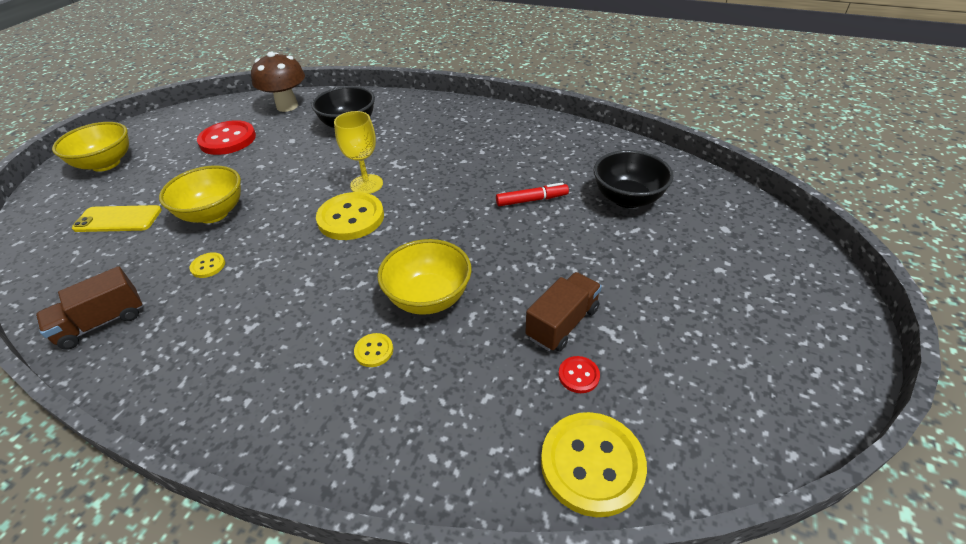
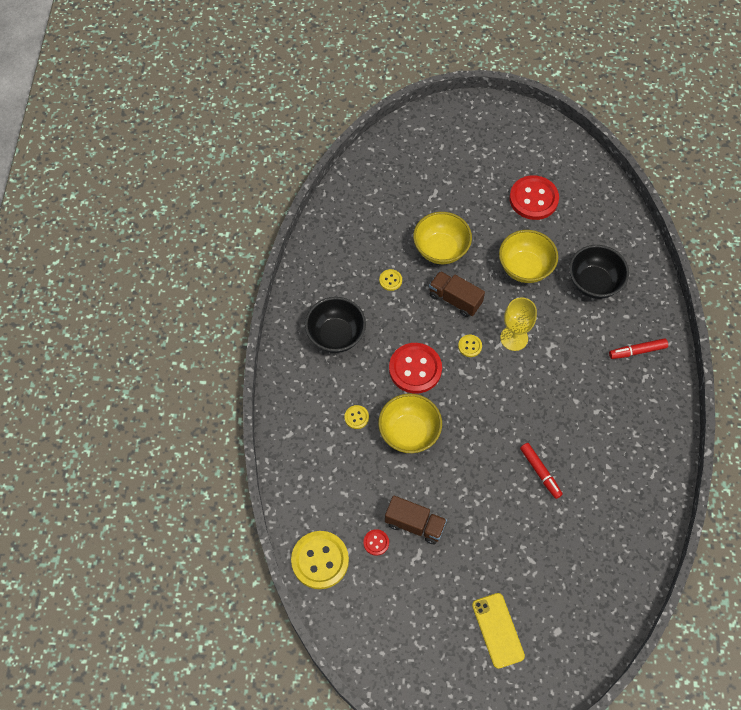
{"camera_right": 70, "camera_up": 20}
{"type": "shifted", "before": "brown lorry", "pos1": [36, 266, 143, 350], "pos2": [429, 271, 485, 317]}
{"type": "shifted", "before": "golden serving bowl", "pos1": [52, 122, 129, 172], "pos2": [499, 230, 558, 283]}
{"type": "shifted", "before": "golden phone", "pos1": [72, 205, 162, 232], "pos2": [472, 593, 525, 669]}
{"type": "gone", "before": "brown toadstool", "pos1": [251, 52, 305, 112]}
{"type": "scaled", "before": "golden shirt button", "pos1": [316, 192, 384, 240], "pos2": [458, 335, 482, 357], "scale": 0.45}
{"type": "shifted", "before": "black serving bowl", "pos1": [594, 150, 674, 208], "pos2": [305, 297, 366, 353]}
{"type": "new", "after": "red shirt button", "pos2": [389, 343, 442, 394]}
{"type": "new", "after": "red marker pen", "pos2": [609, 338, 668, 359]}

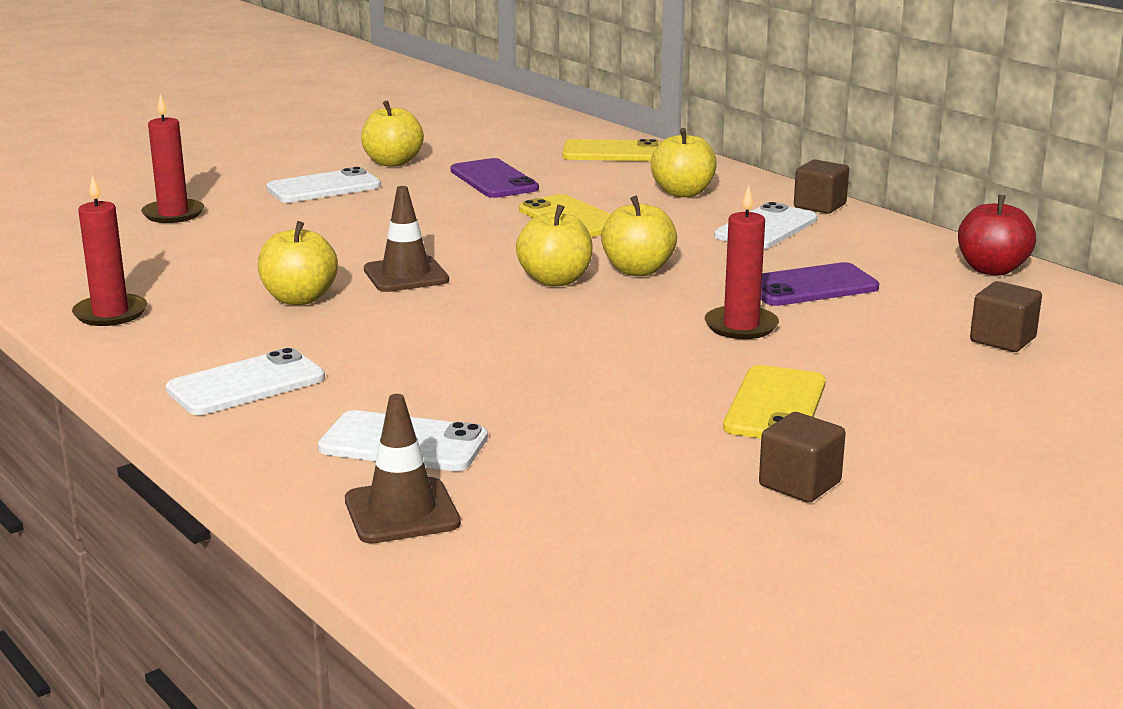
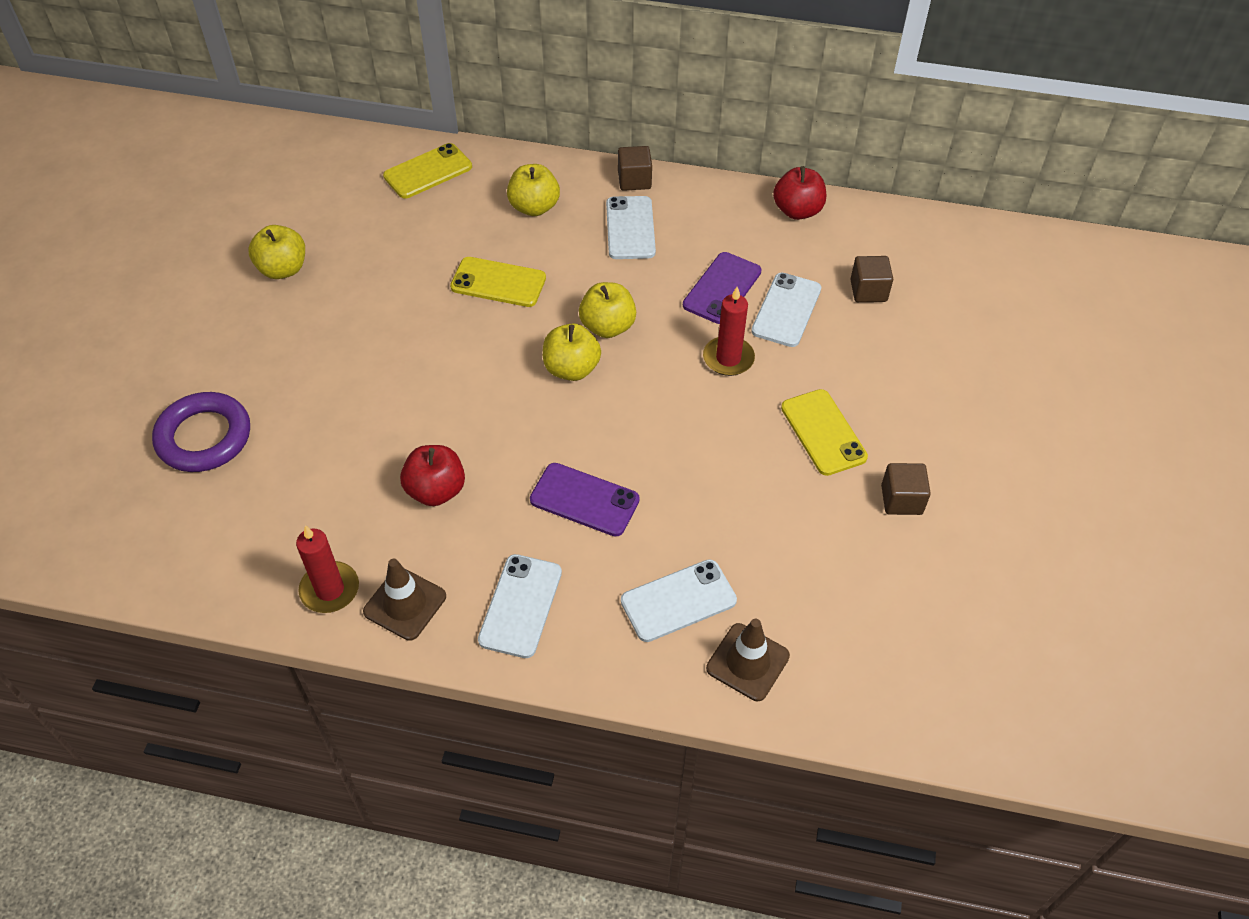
{"camera_right": -40, "camera_up": 30}
{"type": "swapped", "before": "red wax candle", "after": "violet ring", "pos1": [141, 94, 204, 223], "pos2": [152, 392, 250, 472]}
{"type": "repainted", "before": "golden toy apple", "after": "red toy apple", "pos1": [258, 221, 338, 305], "pos2": [400, 445, 465, 506]}
{"type": "shifted", "before": "snow-white phone", "pos1": [266, 167, 381, 203], "pos2": [751, 273, 821, 347]}
{"type": "shifted", "before": "brown traffic cone", "pos1": [364, 186, 449, 292], "pos2": [363, 558, 446, 641]}
{"type": "shifted", "before": "violet phone", "pos1": [451, 158, 539, 198], "pos2": [530, 463, 640, 537]}

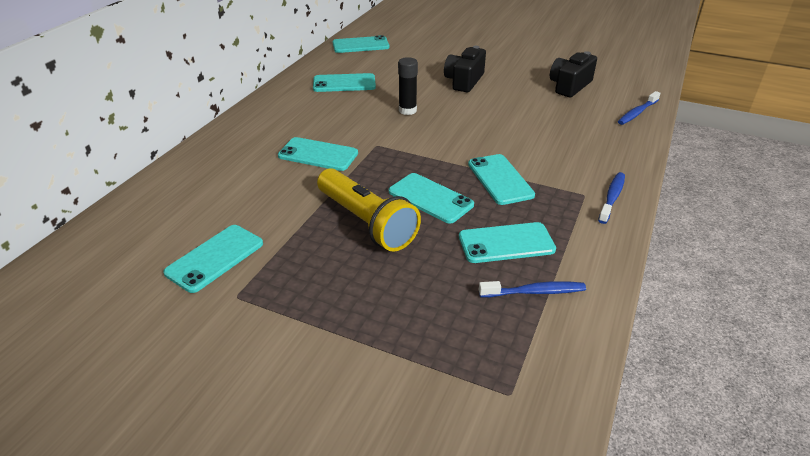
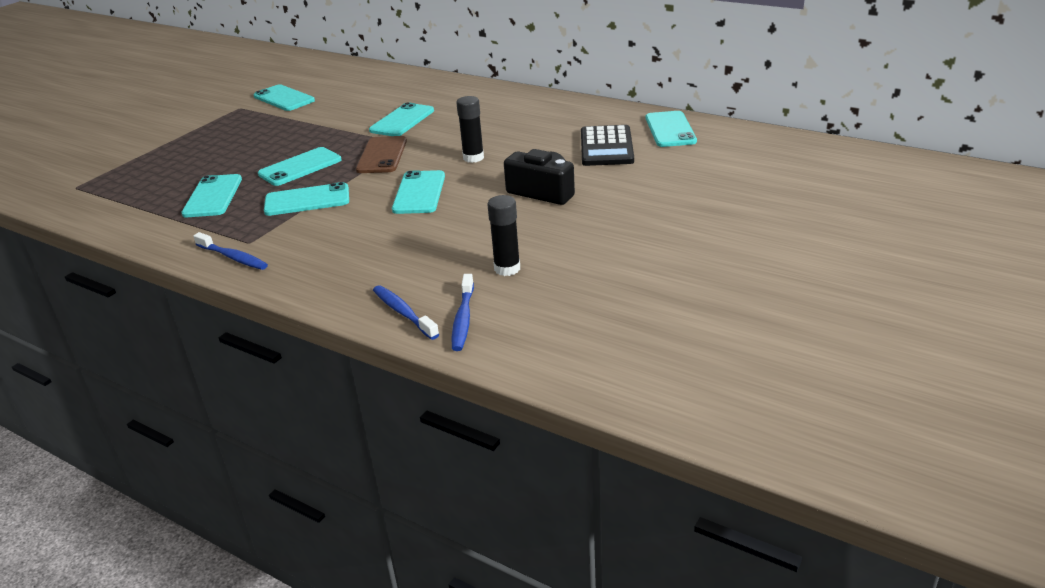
{"camera_right": 100, "camera_up": -5}
{"type": "shifted", "before": "teal phone", "pos1": [313, 73, 376, 92], "pos2": [392, 170, 445, 214]}
{"type": "gone", "before": "golden flashlight", "pos1": [317, 168, 421, 252]}
{"type": "shifted", "before": "blue dental brush", "pos1": [479, 281, 586, 298], "pos2": [452, 274, 474, 351]}
{"type": "swapped", "before": "black photo camera", "after": "black glue", "pos1": [550, 51, 597, 97], "pos2": [487, 195, 520, 276]}
{"type": "new", "after": "brown phone", "pos2": [356, 136, 407, 173]}
{"type": "new", "after": "black pocket calculator", "pos2": [581, 125, 634, 166]}

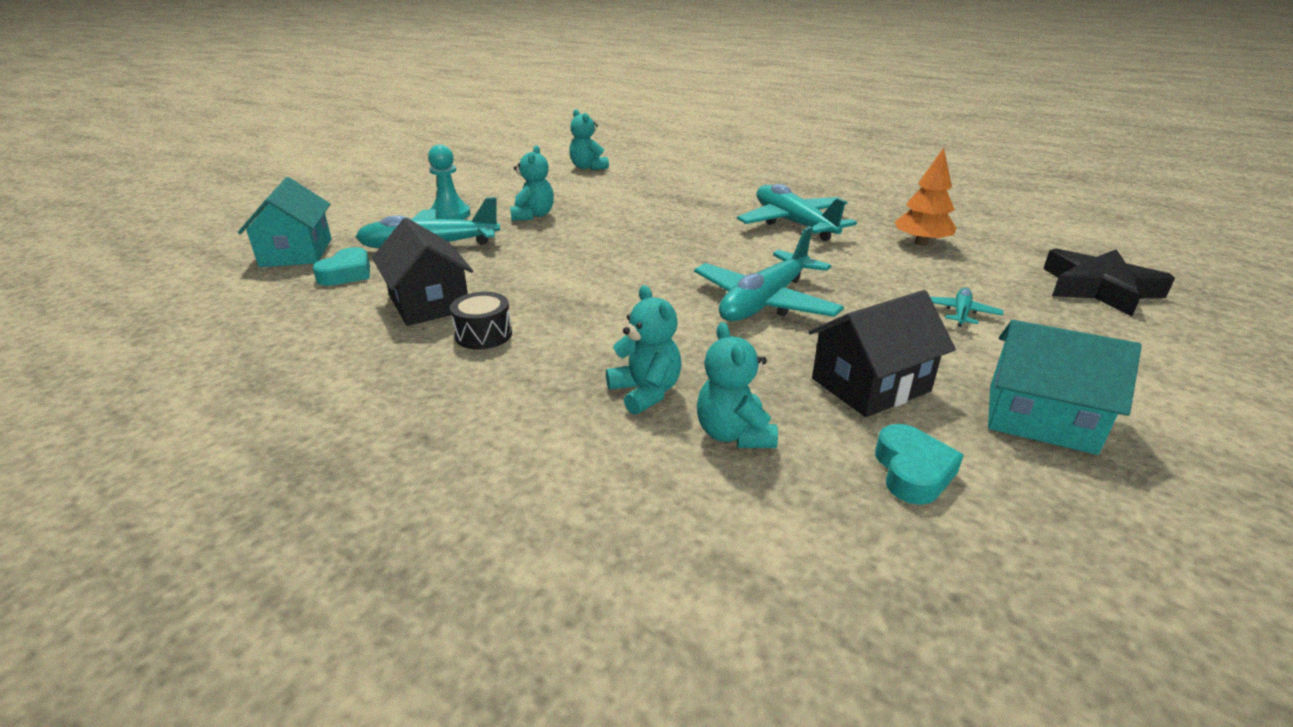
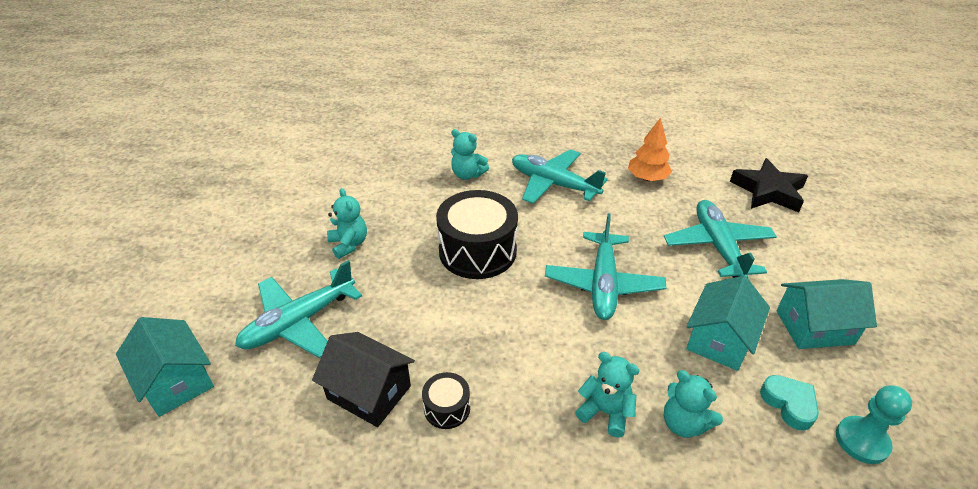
{"camera_right": -30, "camera_up": 10}
{"type": "gone", "before": "teal love heart", "pos1": [312, 247, 370, 286]}
{"type": "shifted", "before": "teal game pawn", "pos1": [428, 145, 470, 220], "pos2": [836, 385, 912, 464]}
{"type": "shifted", "before": "teal teddy", "pos1": [569, 109, 609, 170], "pos2": [451, 129, 489, 180]}
{"type": "repainted", "before": "black cottage", "after": "teal cottage", "pos1": [808, 290, 956, 417], "pos2": [686, 276, 770, 371]}
{"type": "scaled", "before": "teal toy plane", "pos1": [930, 288, 1003, 327], "pos2": [664, 200, 777, 278], "scale": 2.21}
{"type": "new", "after": "black snare drum", "pos2": [436, 190, 518, 279]}

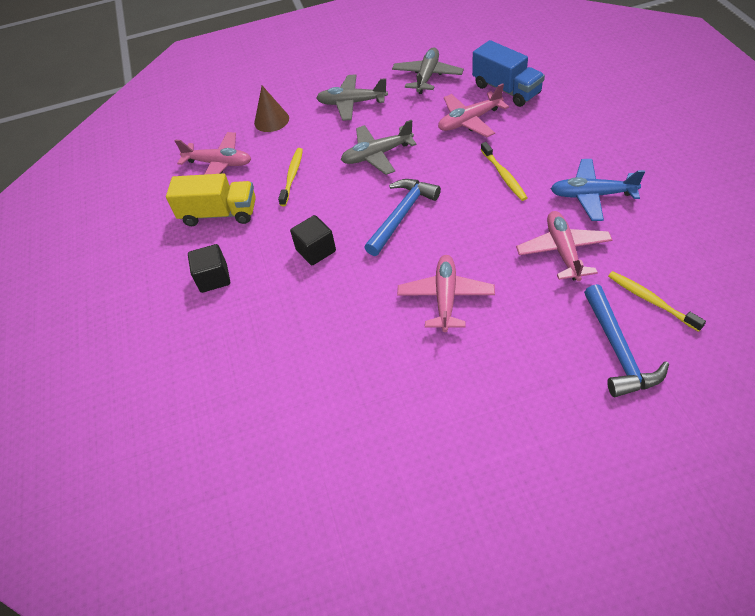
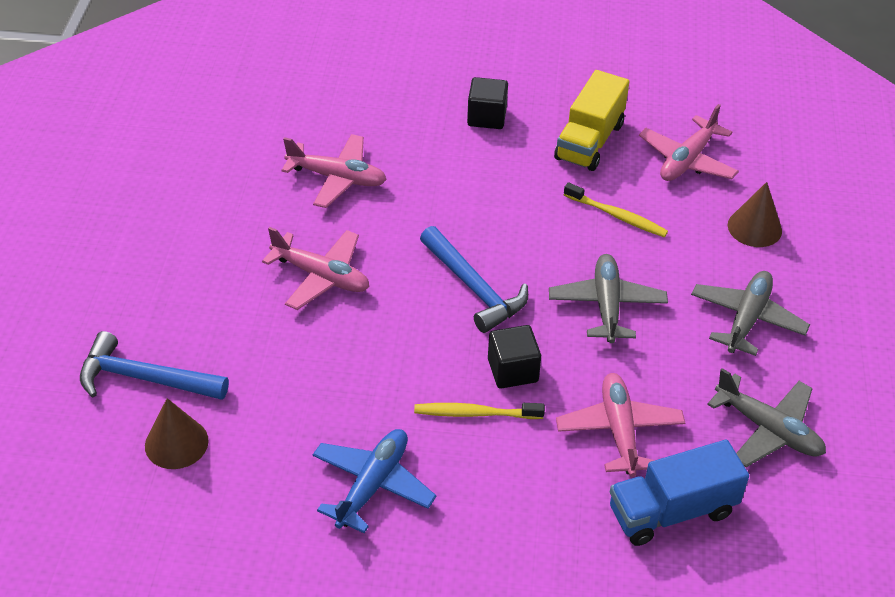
{"camera_right": 105, "camera_up": -5}
{"type": "shifted", "before": "black cube", "pos1": [290, 215, 336, 265], "pos2": [488, 325, 541, 389]}
{"type": "shifted", "before": "rosy toy plane", "pos1": [516, 211, 612, 281], "pos2": [281, 134, 387, 208]}
{"type": "swapped", "before": "golden dental brush", "after": "brown cone shape", "pos1": [608, 271, 706, 332], "pos2": [145, 398, 209, 469]}

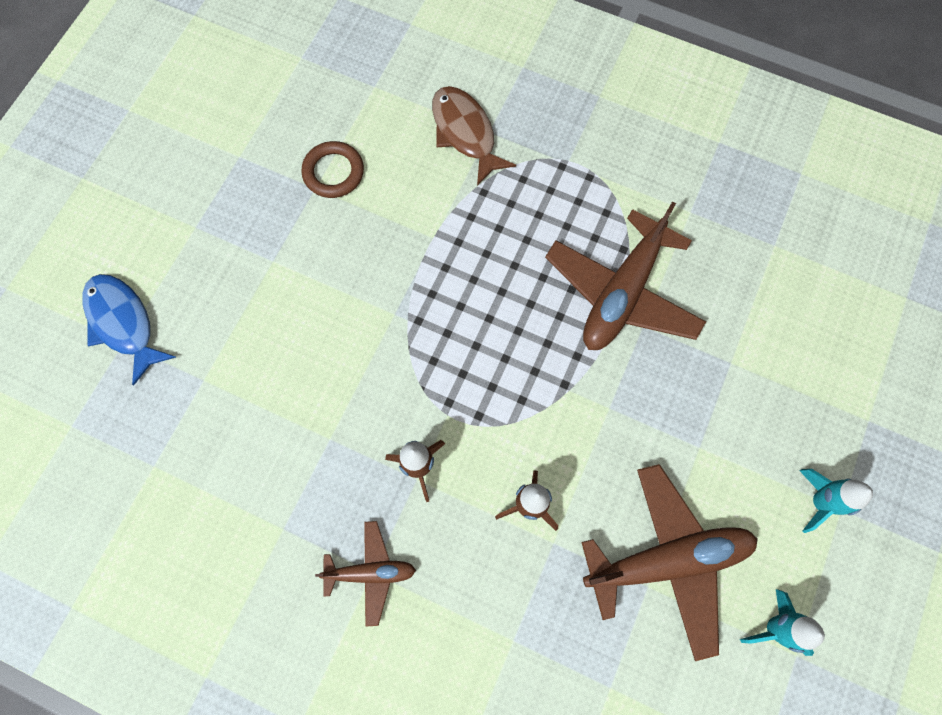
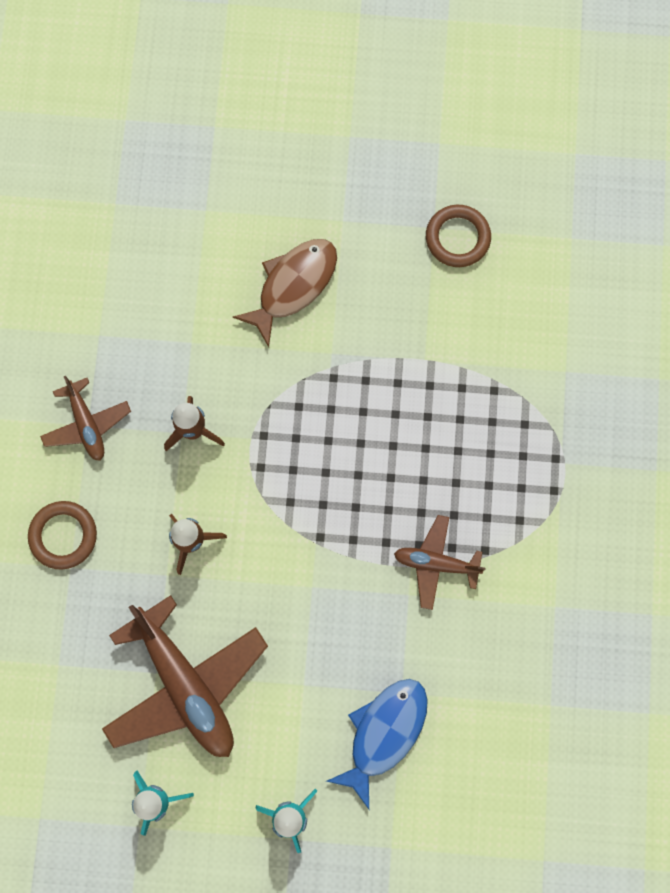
{"camera_right": 70, "camera_up": 5}
{"type": "shifted", "before": "blue toy fish", "pos1": [82, 274, 176, 386], "pos2": [326, 679, 428, 809]}
{"type": "shifted", "before": "brown toy fish", "pos1": [432, 86, 516, 186], "pos2": [233, 239, 337, 347]}
{"type": "scaled", "before": "brown toy plane", "pos1": [545, 202, 706, 350], "pos2": [394, 515, 486, 610], "scale": 0.53}
{"type": "new", "after": "brown ring", "pos2": [28, 501, 97, 570]}

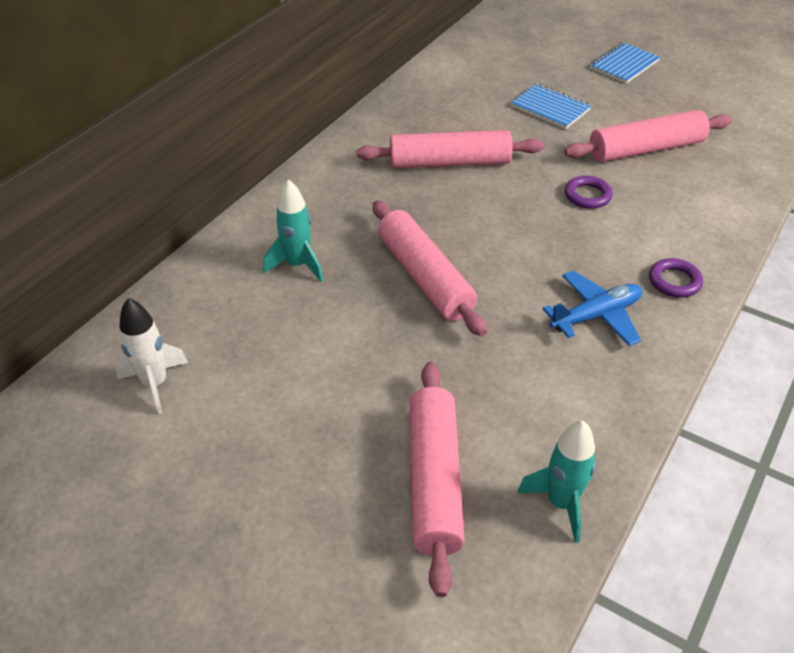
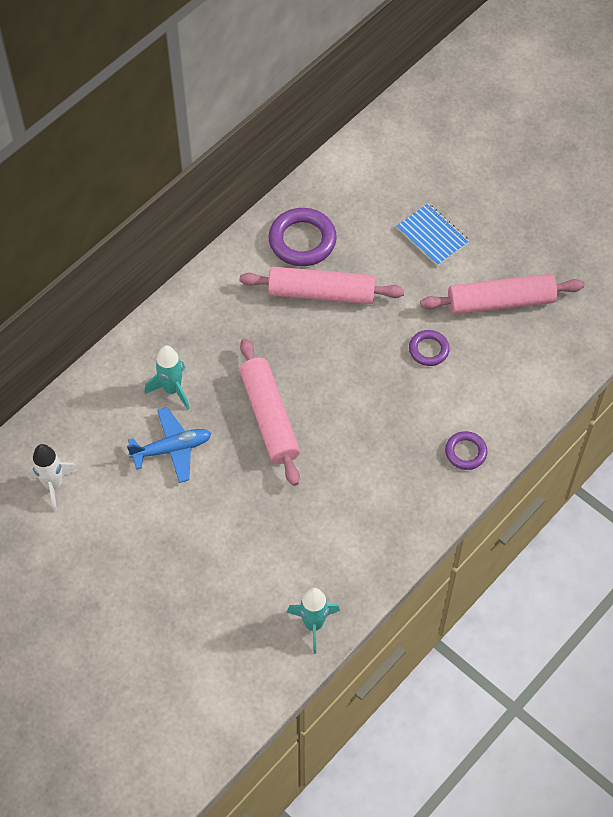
{"camera_right": 10, "camera_up": 15}
{"type": "gone", "before": "rosy rolling pin", "pos1": [410, 362, 465, 597]}
{"type": "shifted", "before": "blue toy plane", "pos1": [542, 271, 642, 346], "pos2": [127, 407, 211, 483]}
{"type": "gone", "before": "blue notepad", "pos1": [590, 42, 660, 84]}
{"type": "new", "after": "violet ring", "pos2": [268, 208, 337, 266]}

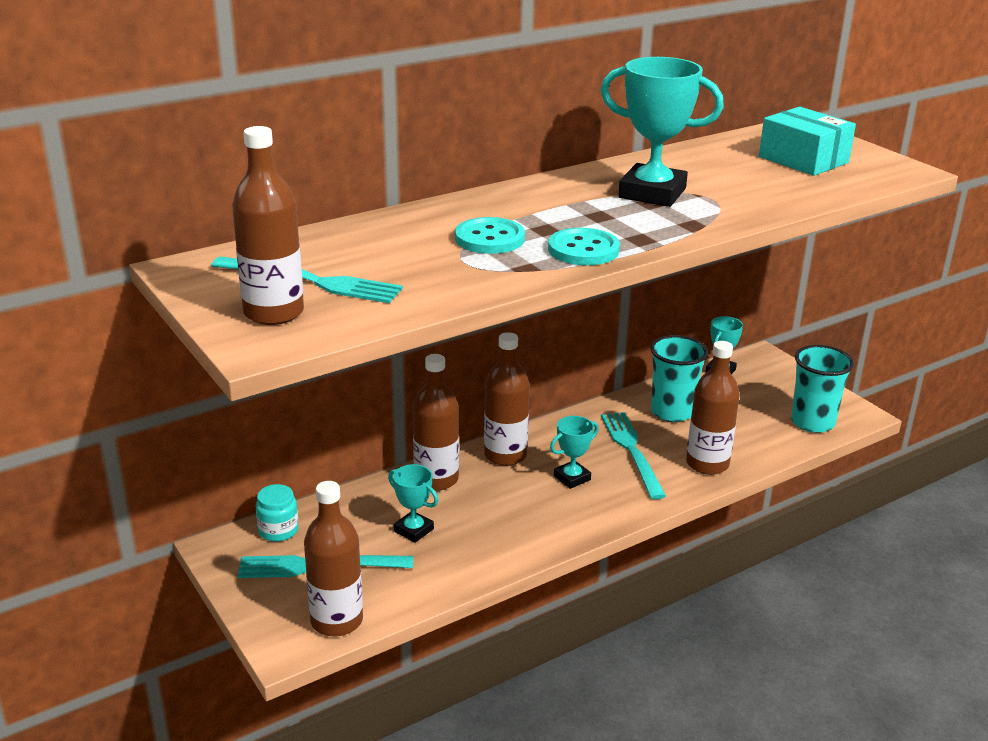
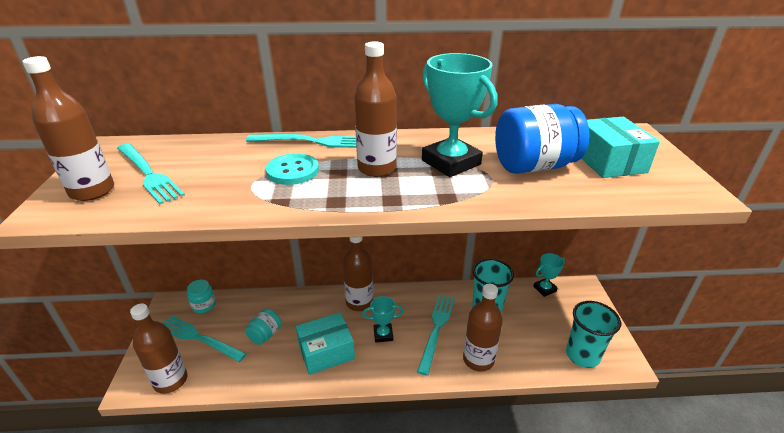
{"camera_right": 30, "camera_up": 5}
{"type": "swapped", "before": "teal trophy", "after": "teal jar", "pos1": [388, 464, 438, 543], "pos2": [245, 309, 282, 345]}
{"type": "shifted", "before": "brown bottle", "pos1": [413, 354, 459, 491], "pos2": [354, 41, 397, 177]}
{"type": "gone", "before": "teal shirt button", "pos1": [548, 228, 620, 265]}
{"type": "new", "after": "teal fork", "pos2": [246, 134, 356, 148]}
{"type": "new", "after": "teal package", "pos2": [296, 312, 355, 375]}
{"type": "new", "after": "blue jar", "pos2": [495, 104, 589, 174]}

